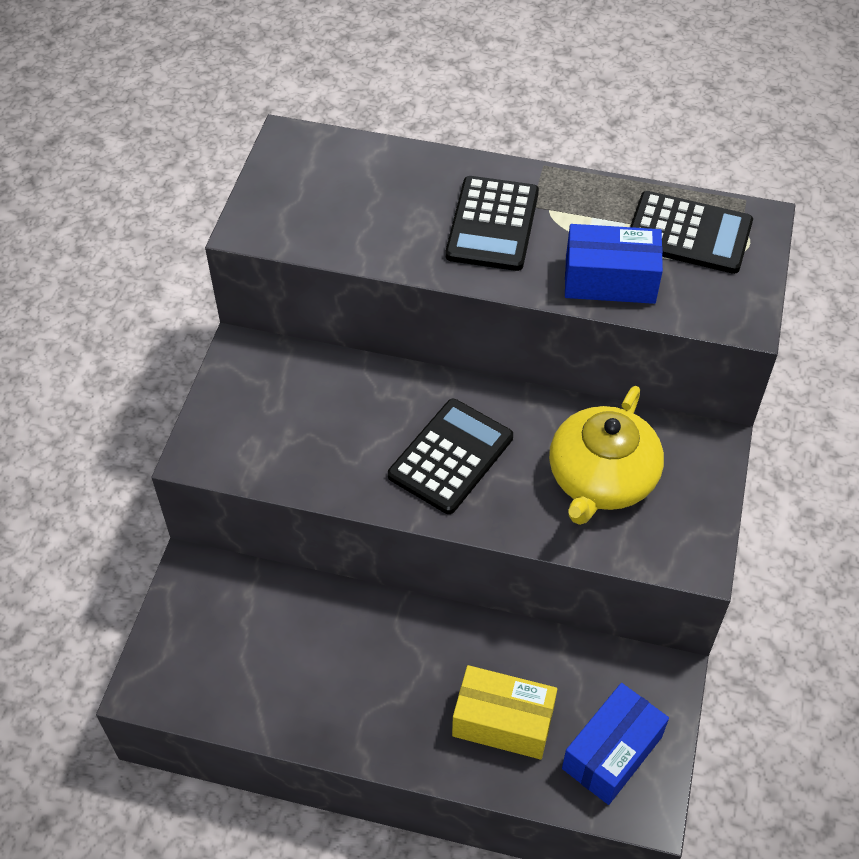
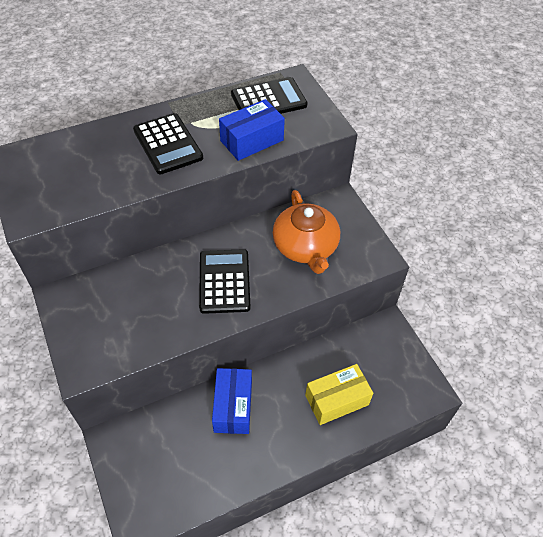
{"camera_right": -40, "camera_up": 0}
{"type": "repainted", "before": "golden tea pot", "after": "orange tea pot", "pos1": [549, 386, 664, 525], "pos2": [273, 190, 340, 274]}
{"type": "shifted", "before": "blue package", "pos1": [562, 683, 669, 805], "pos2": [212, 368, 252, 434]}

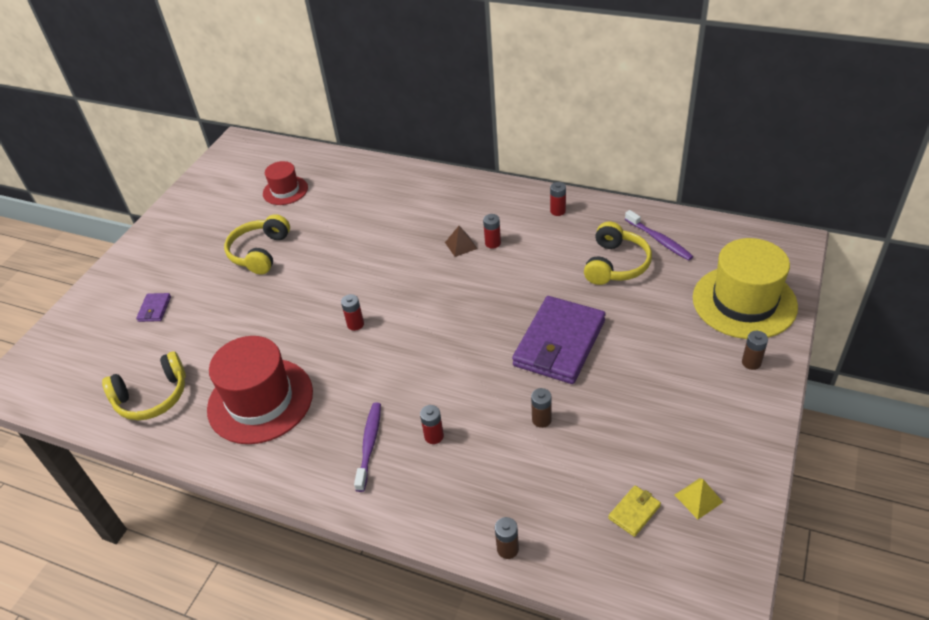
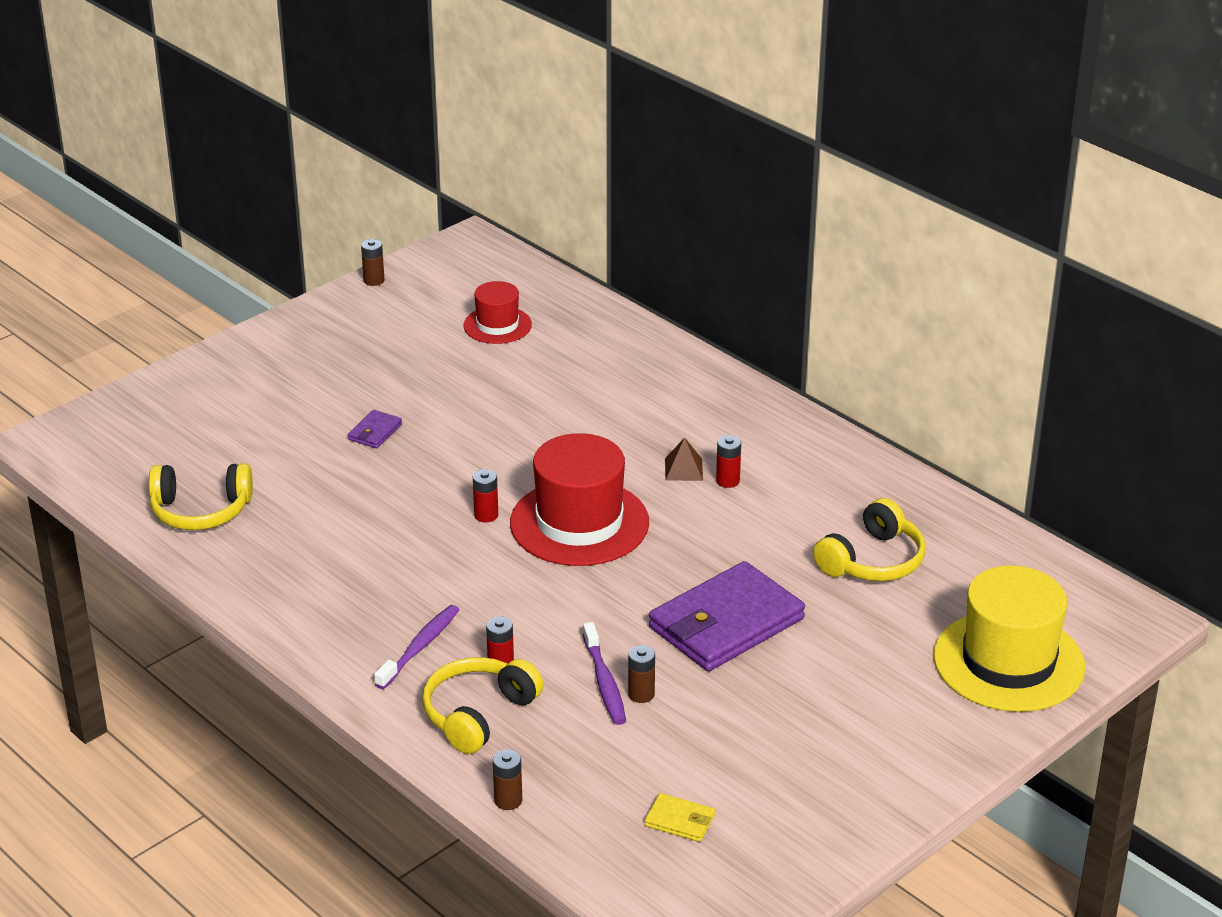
{"camera_right": 20, "camera_up": -10}
{"type": "shifted", "before": "violet card wallet", "pos1": [136, 293, 171, 322], "pos2": [348, 410, 402, 448]}
{"type": "shifted", "before": "red tall hat", "pos1": [207, 336, 313, 444], "pos2": [510, 433, 649, 566]}
{"type": "shifted", "before": "golden headset", "pos1": [224, 214, 290, 274], "pos2": [422, 657, 543, 754]}
{"type": "gone", "before": "red power cell", "pos1": [550, 182, 566, 216]}
{"type": "rotated", "before": "golden card wallet", "pos1": [608, 485, 661, 537], "pos2": [644, 793, 715, 842], "turn": 45}
{"type": "shifted", "before": "violet dental brush", "pos1": [625, 210, 693, 261], "pos2": [583, 622, 626, 725]}
{"type": "gone", "before": "golden solid pyramid", "pos1": [675, 478, 723, 519]}
{"type": "shifted", "before": "brown power cell", "pos1": [742, 331, 768, 370], "pos2": [361, 239, 385, 286]}

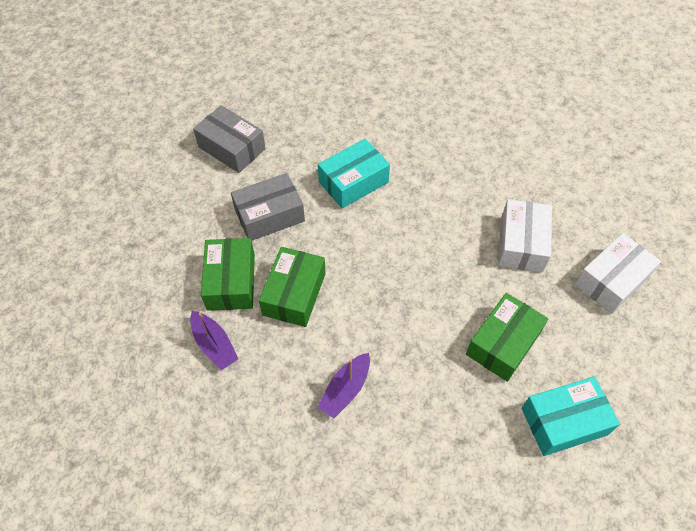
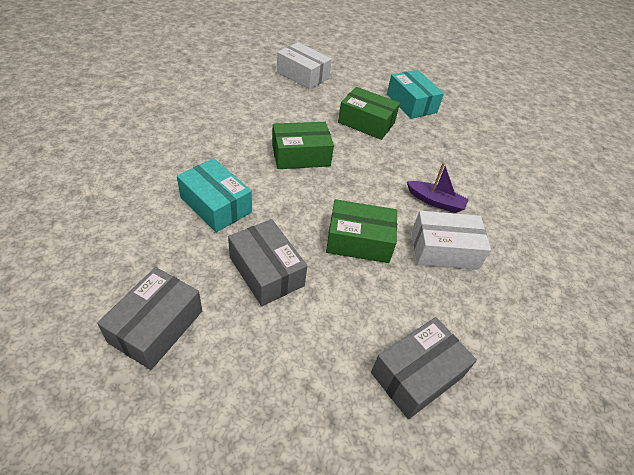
{"camera_right": -105, "camera_up": -10}
{"type": "gone", "before": "violet toy boat", "pos1": [190, 311, 238, 370]}
{"type": "shifted", "before": "green package", "pos1": [201, 238, 255, 311], "pos2": [272, 122, 334, 169]}
{"type": "shifted", "before": "snow-white package", "pos1": [498, 199, 552, 272], "pos2": [412, 211, 491, 270]}
{"type": "new", "after": "ash-grey package", "pos2": [371, 317, 477, 419]}

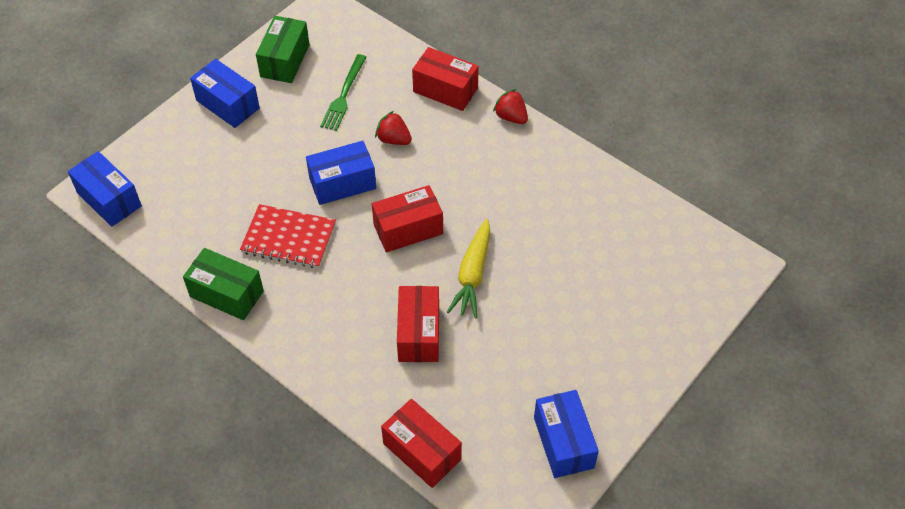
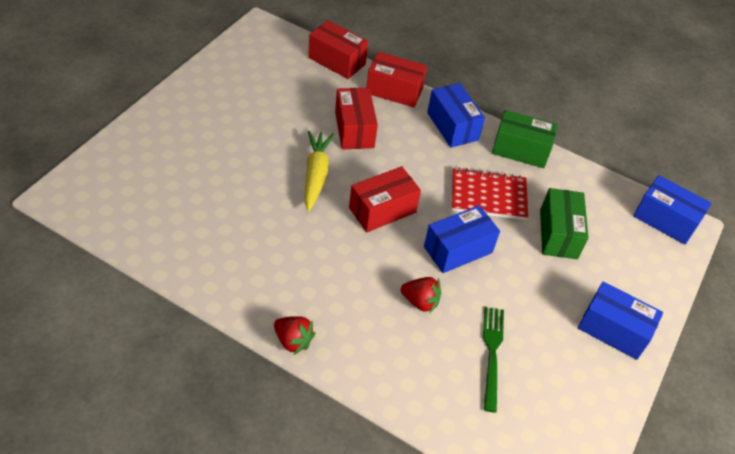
{"camera_right": 165, "camera_up": -5}
{"type": "shifted", "before": "green package", "pos1": [256, 16, 310, 83], "pos2": [540, 188, 589, 259]}
{"type": "shifted", "before": "red package", "pos1": [412, 47, 479, 111], "pos2": [366, 52, 427, 107]}
{"type": "shifted", "before": "blue package", "pos1": [534, 390, 599, 478], "pos2": [427, 83, 485, 148]}

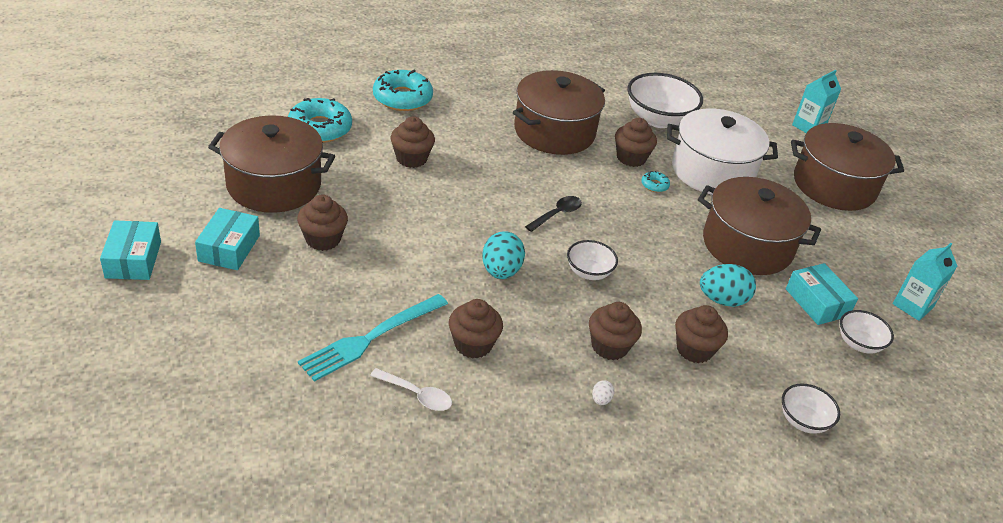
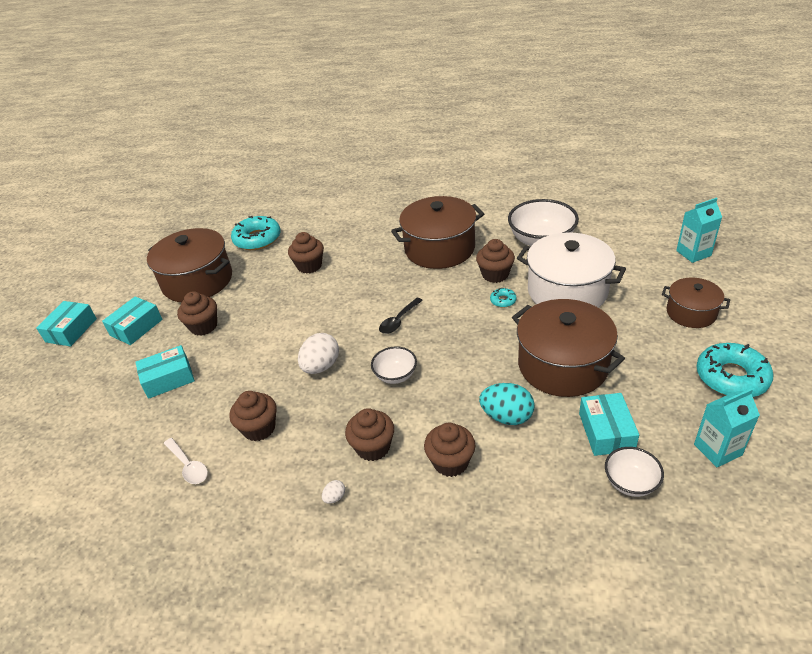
{"camera_right": 30, "camera_up": 0}
{"type": "gone", "before": "teal fork", "pos1": [298, 294, 448, 382]}
{"type": "shifted", "before": "teal glazed donut", "pos1": [373, 70, 433, 111], "pos2": [696, 343, 773, 397]}
{"type": "repainted", "before": "teal toy egg", "after": "snow-white toy egg", "pos1": [482, 231, 525, 279], "pos2": [298, 333, 339, 374]}
{"type": "rotated", "before": "black teaspoon", "pos1": [525, 196, 582, 232], "pos2": [379, 298, 423, 334], "turn": 150}
{"type": "gone", "before": "snow-white serving bowl", "pos1": [782, 383, 840, 434]}
{"type": "scaled", "before": "brown pot", "pos1": [791, 123, 904, 211], "pos2": [662, 278, 730, 328], "scale": 0.57}
{"type": "new", "after": "teal package", "pos2": [135, 345, 195, 399]}

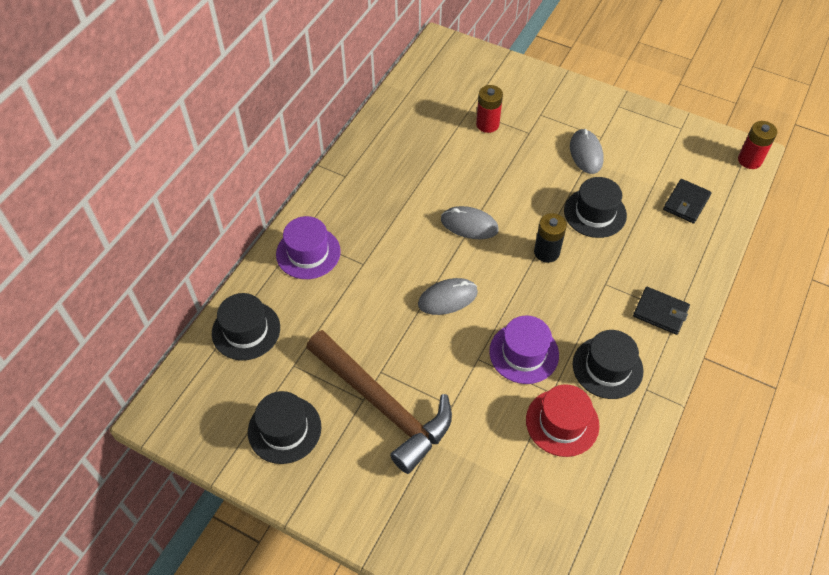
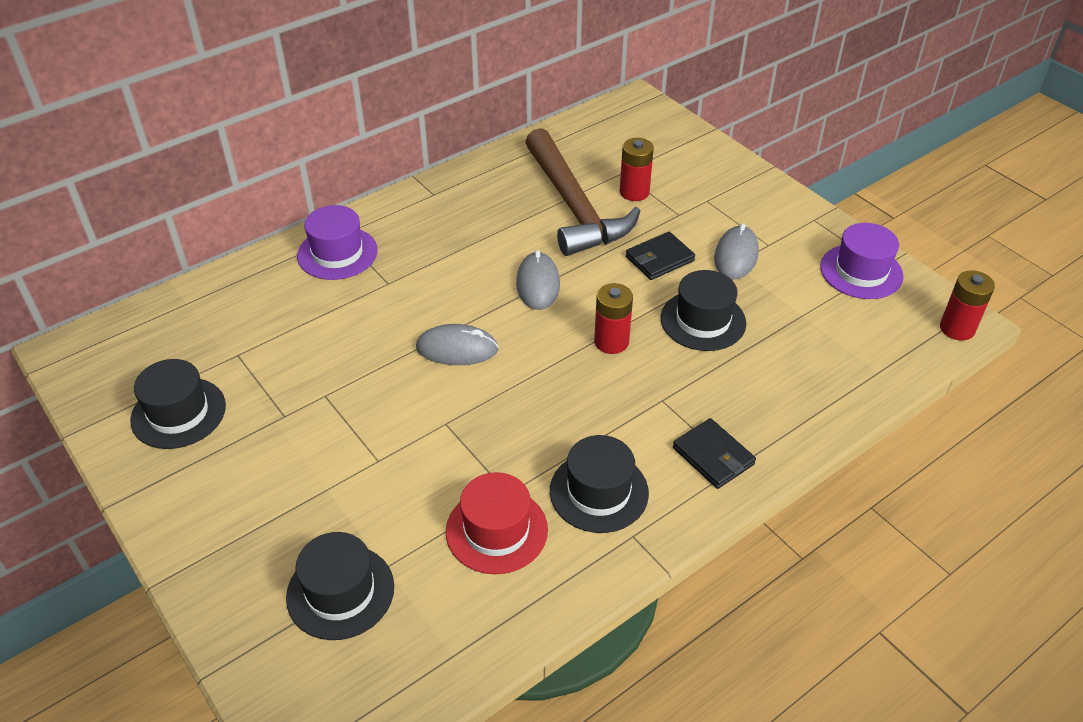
{"camera_right": 25, "camera_up": -10}
{"type": "shifted", "before": "black tall hat", "pos1": [212, 293, 280, 360], "pos2": [286, 532, 394, 640]}
{"type": "shifted", "before": "brown carpenter's hammer", "pos1": [306, 330, 452, 474], "pos2": [525, 128, 640, 256]}
{"type": "rotated", "before": "ash-grey PC mouse", "pos1": [441, 206, 499, 239], "pos2": [516, 250, 560, 310], "turn": 45}
{"type": "shifted", "before": "violet tall hat", "pos1": [489, 315, 559, 384], "pos2": [820, 223, 904, 299]}
{"type": "repainted", "before": "black power cell", "after": "red power cell", "pos1": [534, 213, 567, 263], "pos2": [594, 283, 633, 354]}
{"type": "shifted", "before": "black card wallet", "pos1": [663, 179, 712, 224], "pos2": [626, 232, 695, 280]}

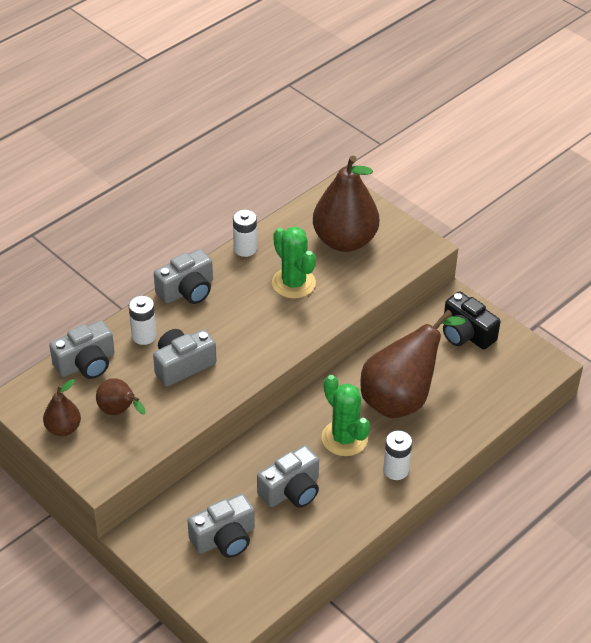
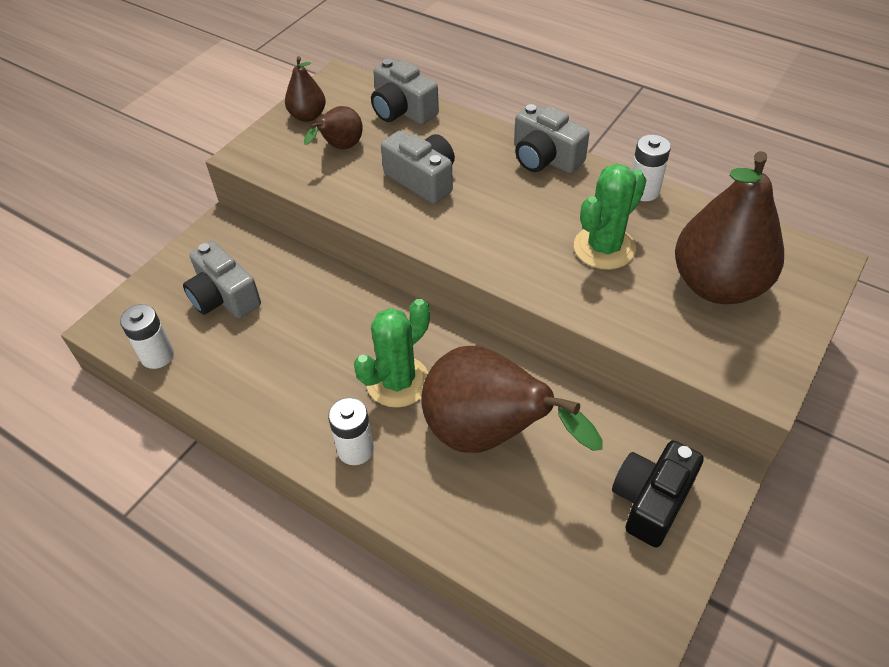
{"camera_right": 80, "camera_up": 5}
{"type": "shifted", "before": "snow-white power cell", "pos1": [129, 296, 157, 345], "pos2": [120, 304, 174, 369]}
{"type": "gone", "before": "ash-grey photo camera", "pos1": [257, 445, 319, 508]}

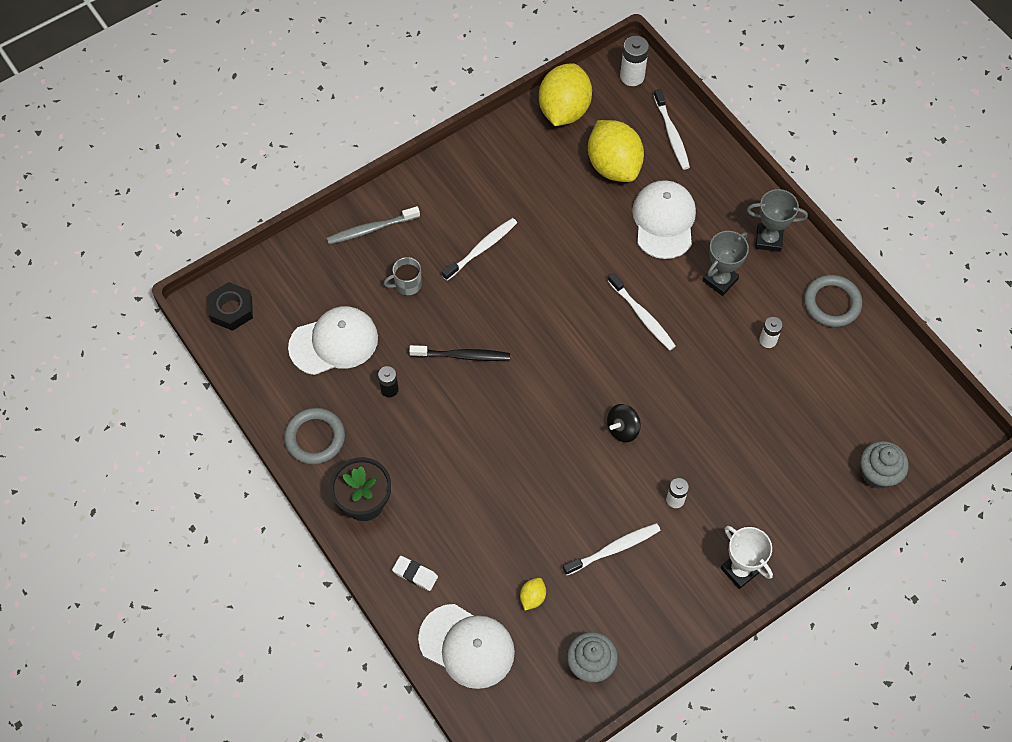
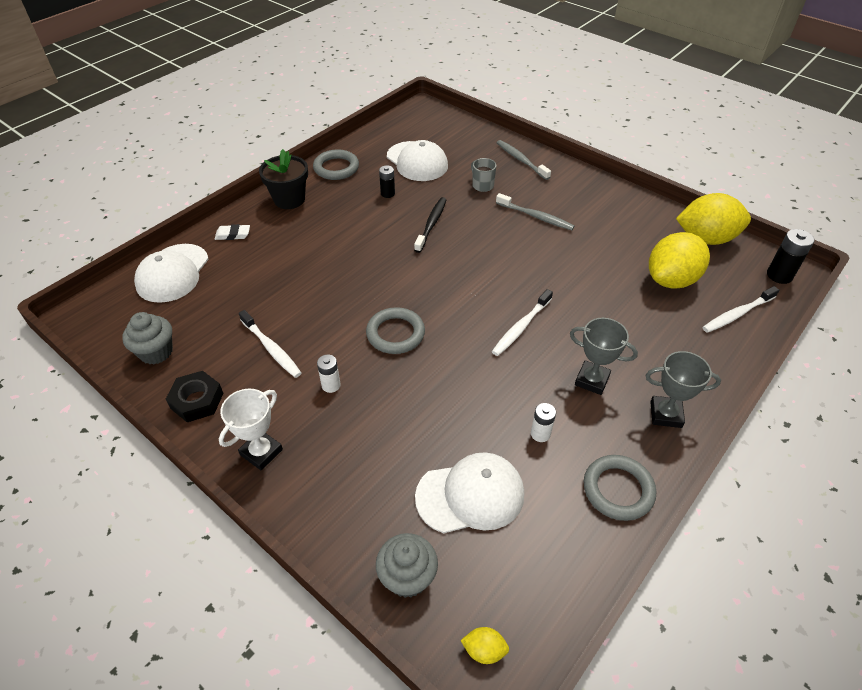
{"camera_right": 75, "camera_up": -15}
{"type": "shifted", "before": "black nut", "pos1": [208, 282, 253, 331], "pos2": [166, 371, 223, 422]}
{"type": "rotated", "before": "snow-white gum eraser", "pos1": [392, 556, 438, 591], "pos2": [215, 224, 250, 240], "turn": 75}
{"type": "rotated", "before": "black dental brush", "pos1": [409, 345, 510, 361], "pos2": [414, 197, 447, 253], "turn": -150}
{"type": "repainted", "before": "snow-white dental brush", "after": "ash-grey dental brush", "pos1": [442, 218, 517, 281], "pos2": [496, 193, 575, 230]}
{"type": "shifted", "before": "golden toy lemon", "pos1": [520, 578, 546, 610], "pos2": [460, 627, 509, 664]}
{"type": "swapped", "before": "black toy top", "after": "ash-grey ring", "pos1": [607, 404, 641, 442], "pos2": [366, 307, 425, 354]}
{"type": "repainted", "before": "snow-white power cell", "after": "black power cell", "pos1": [620, 36, 649, 86], "pos2": [767, 229, 814, 284]}
{"type": "shifted", "before": "snow-white cap", "pos1": [632, 180, 696, 259], "pos2": [415, 452, 524, 533]}
{"type": "rotated", "before": "ash-grey trophy", "pos1": [747, 189, 808, 252], "pos2": [646, 351, 721, 428], "turn": -75}

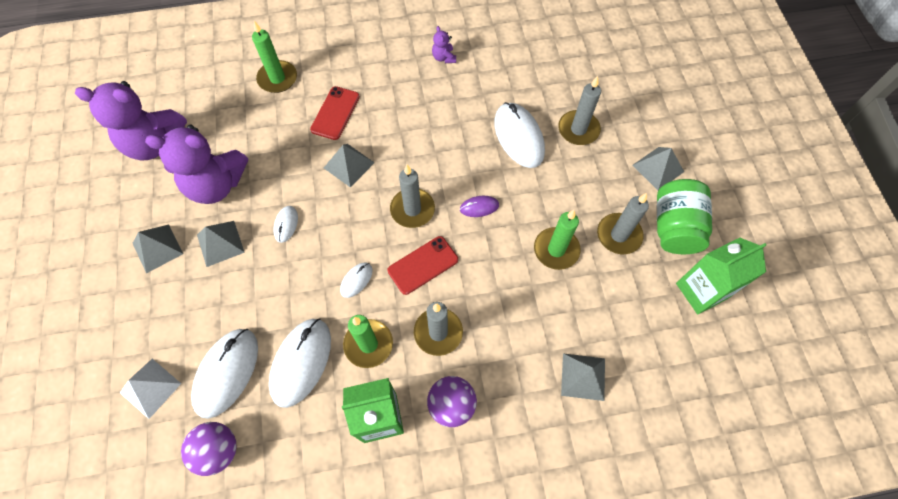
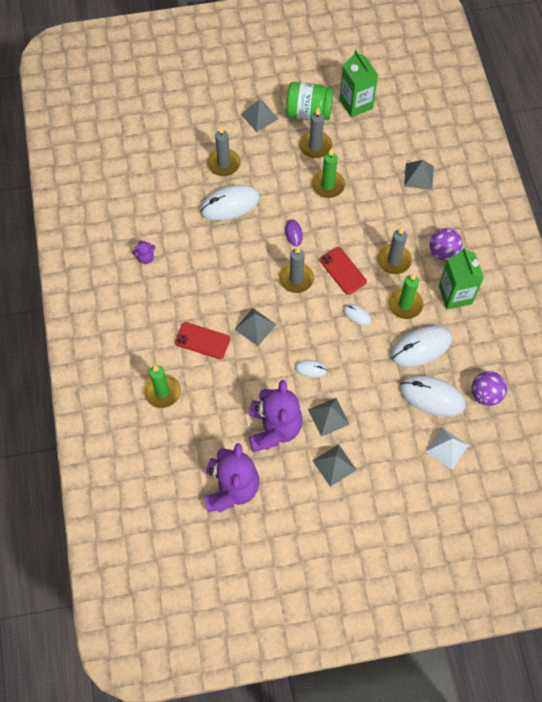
{"camera_right": -90, "camera_up": 0}
{"type": "rotated", "before": "snow-white PC mouse", "pos1": [269, 318, 331, 408], "pos2": [391, 326, 452, 367], "turn": -45}

